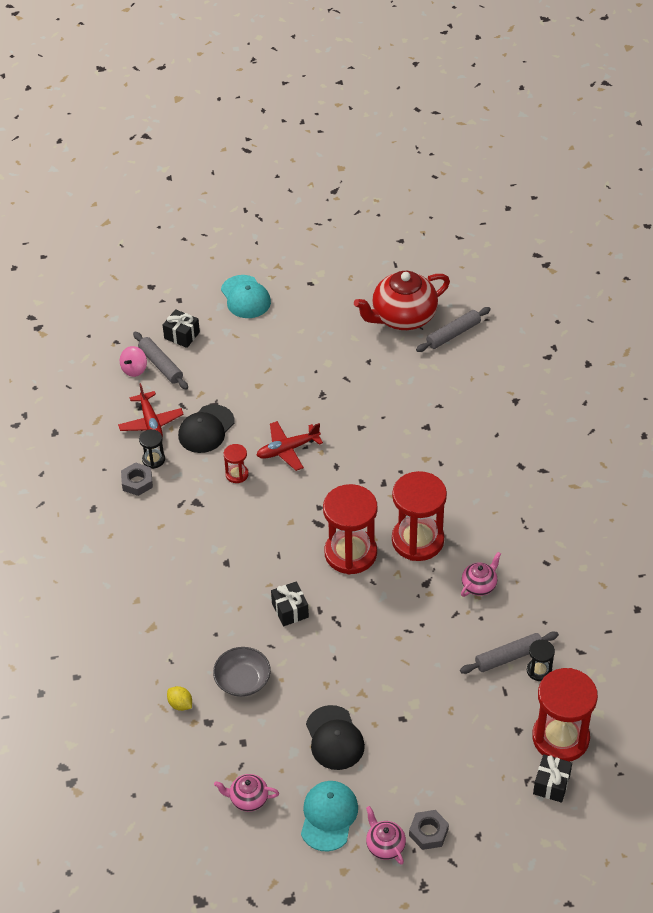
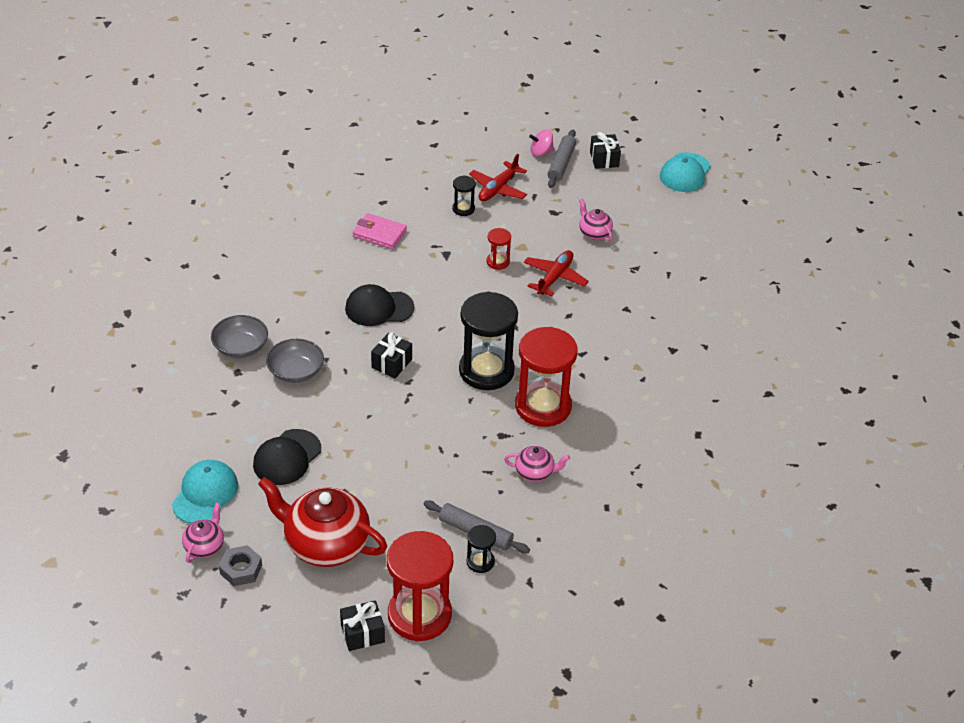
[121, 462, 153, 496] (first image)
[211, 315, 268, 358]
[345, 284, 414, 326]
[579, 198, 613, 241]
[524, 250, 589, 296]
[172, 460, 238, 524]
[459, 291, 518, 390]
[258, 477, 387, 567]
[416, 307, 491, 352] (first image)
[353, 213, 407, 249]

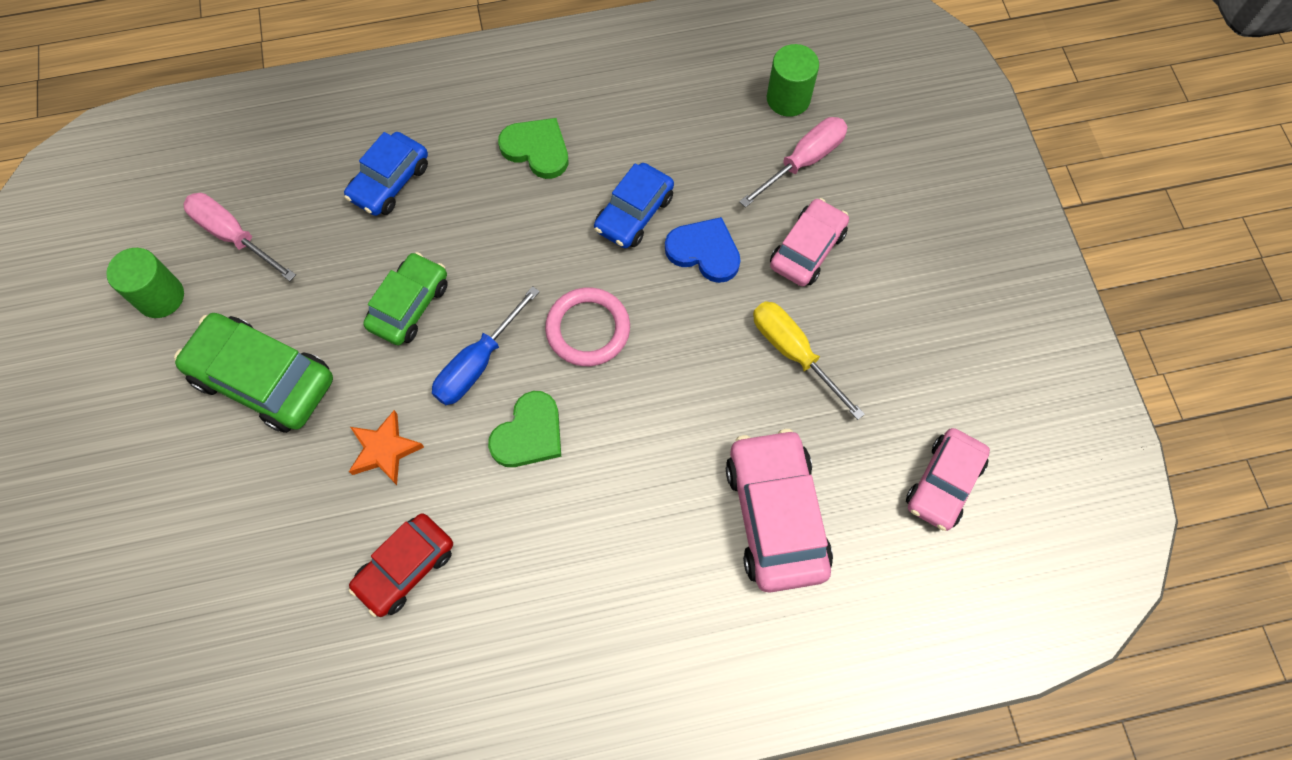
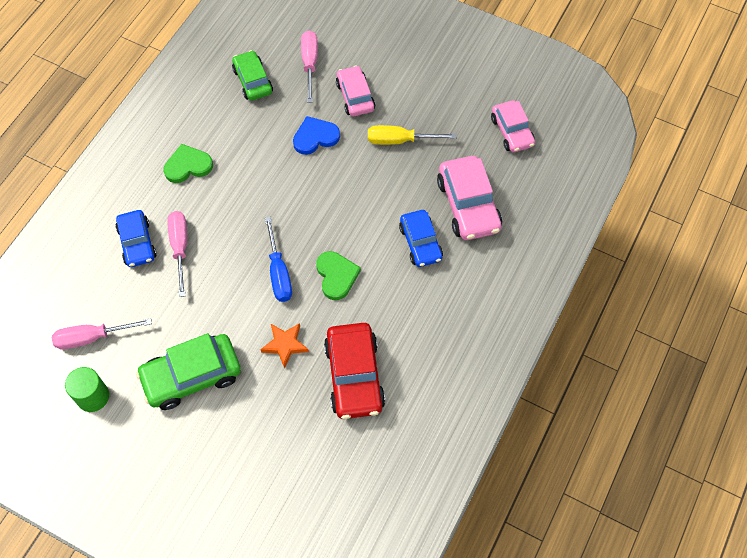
[324, 323, 385, 419]
[232, 50, 273, 101]
[545, 288, 630, 366] (first image)
[399, 210, 443, 267]
[437, 156, 502, 240]
[767, 44, 819, 117] (first image)
[167, 211, 187, 297]

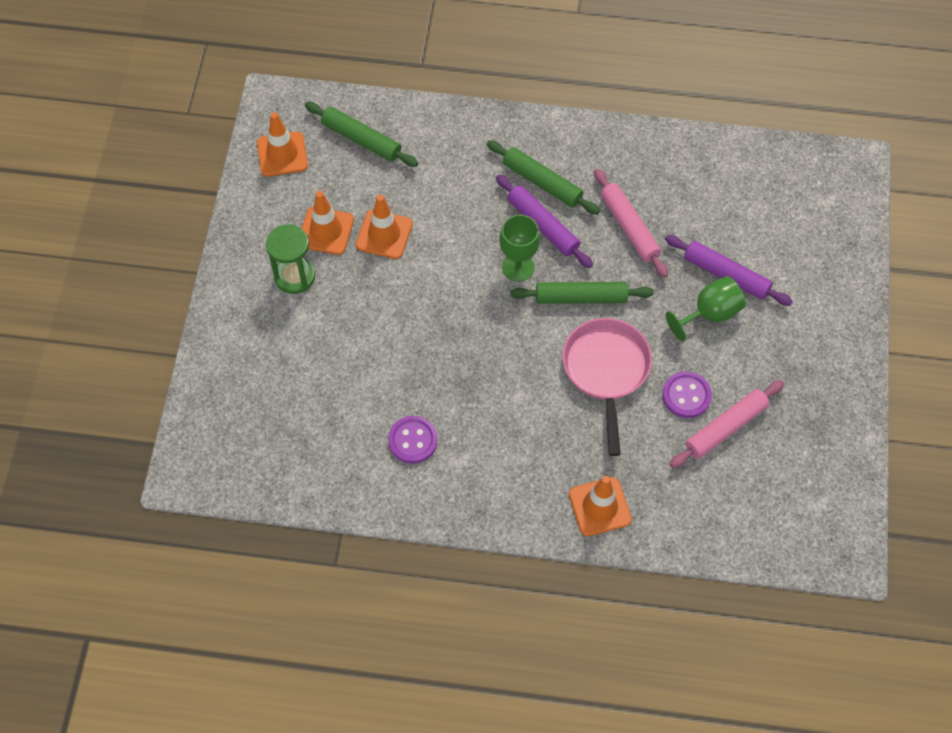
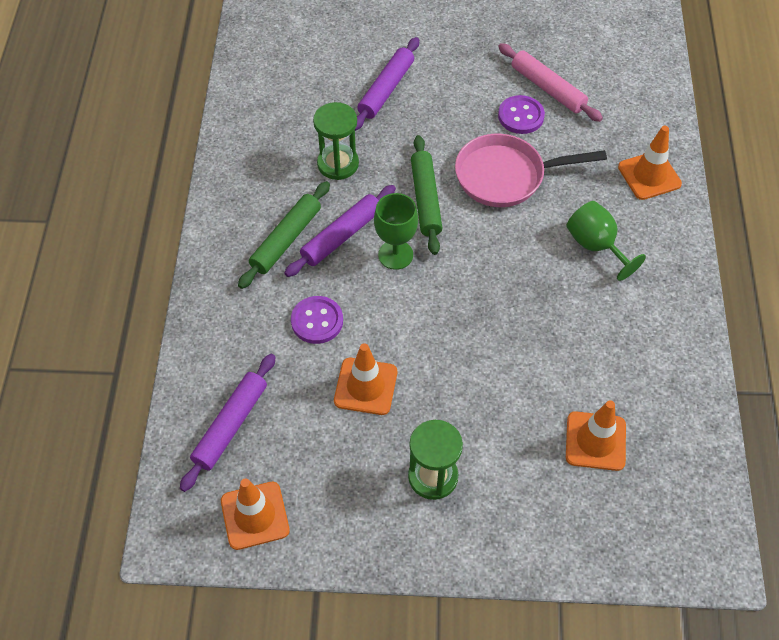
[566, 400, 626, 471]
[180, 354, 275, 492]
[291, 296, 343, 344]
[313, 102, 359, 180]
[566, 201, 646, 281]

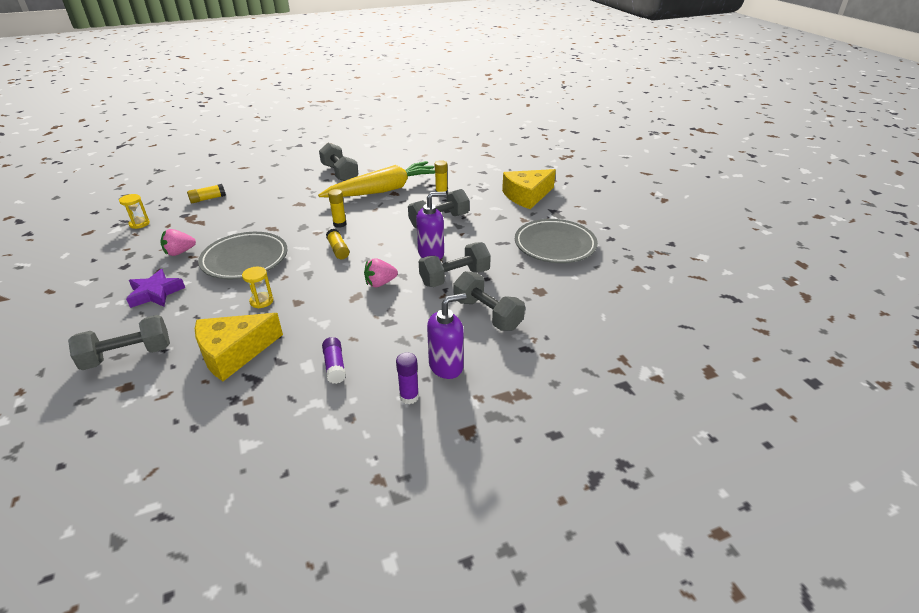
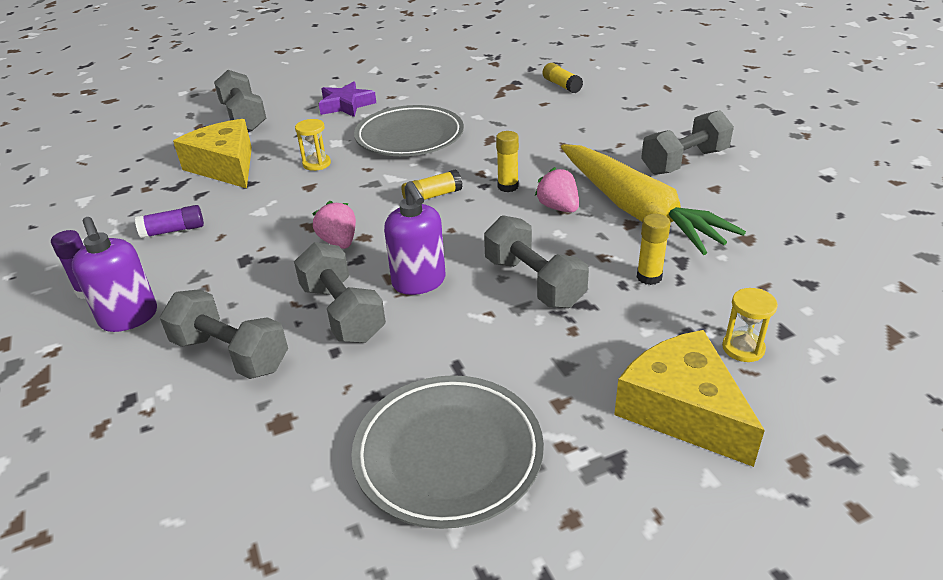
[722, 288, 778, 362]
[535, 167, 579, 213]
[160, 289, 288, 379]

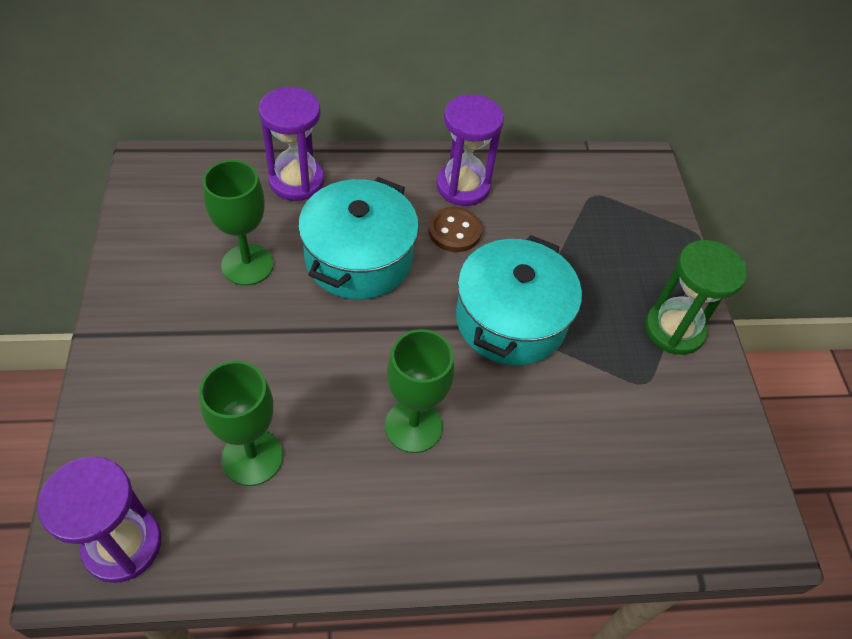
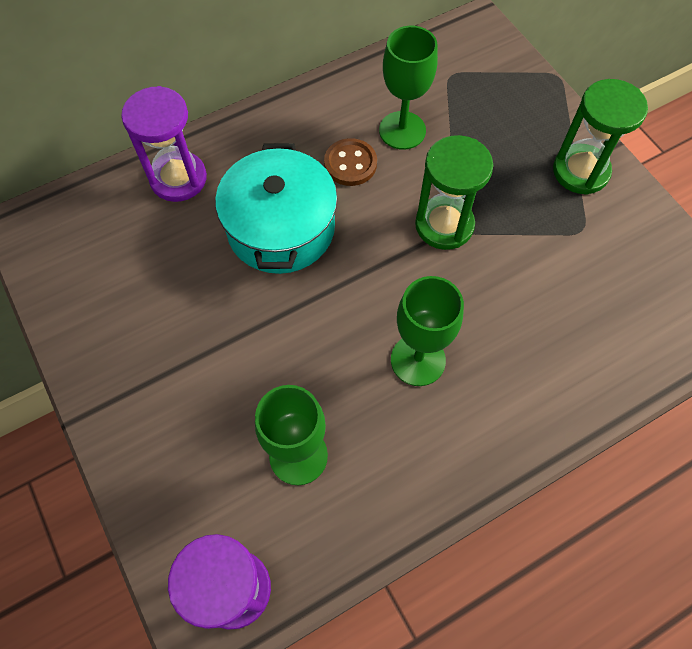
[379, 26, 438, 150]
[436, 95, 504, 206] (first image)
[415, 135, 493, 250]

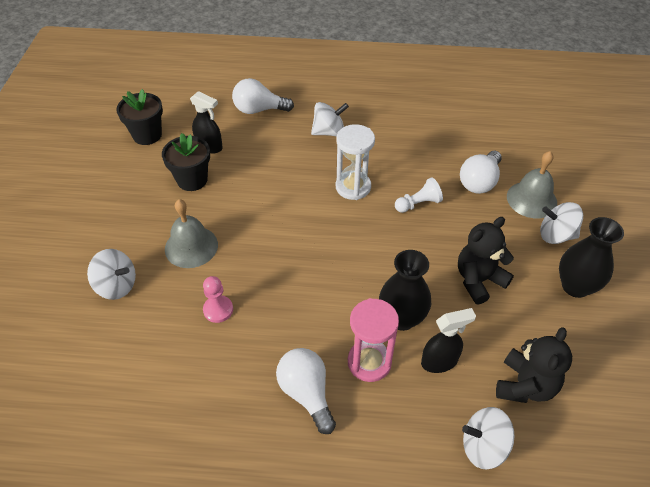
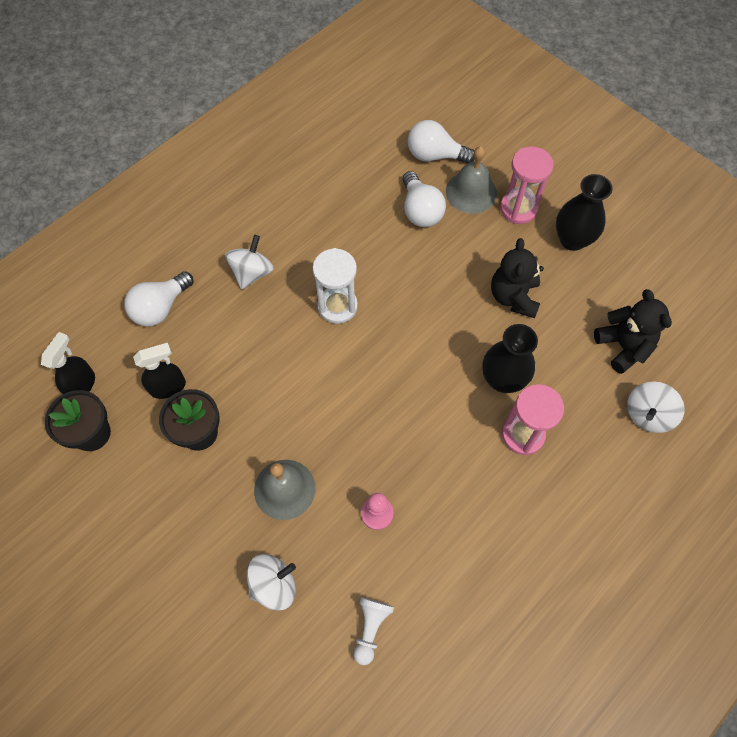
[408, 120, 475, 164]
[354, 597, 394, 665]
[41, 332, 95, 394]
[500, 146, 554, 224]

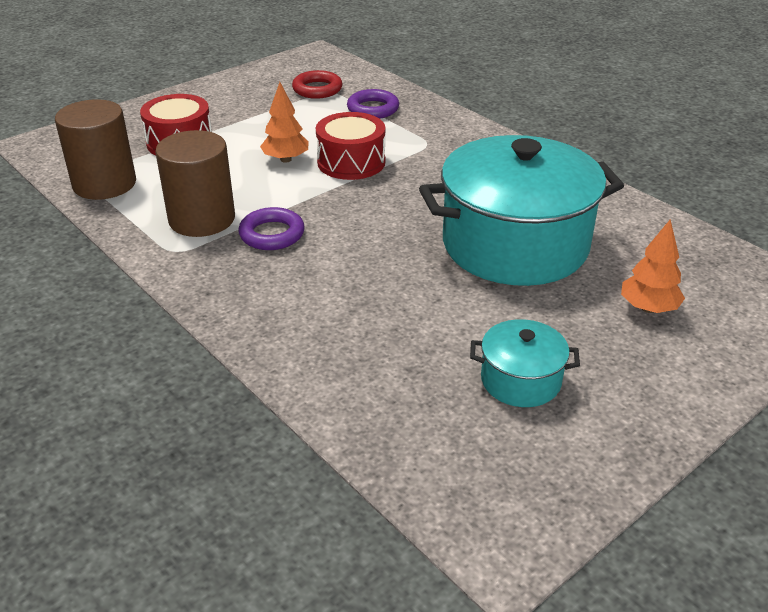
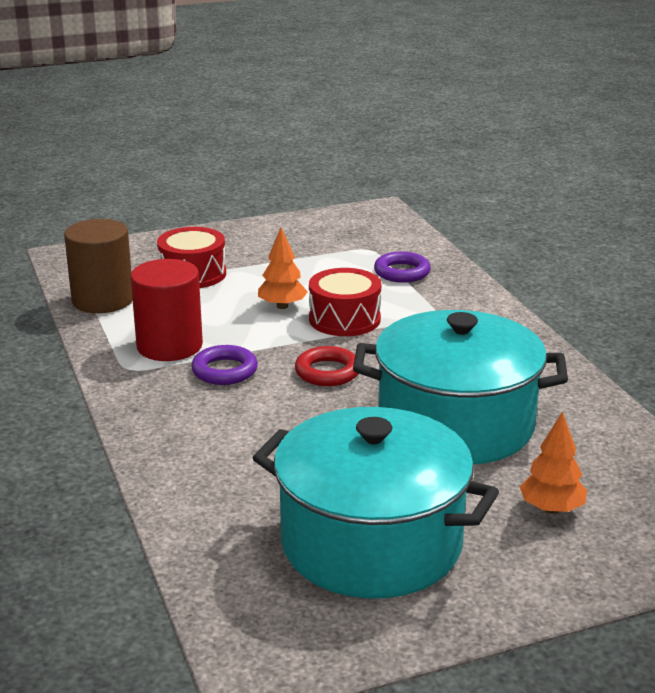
[130, 259, 203, 361]
[295, 346, 359, 386]
[253, 407, 499, 599]

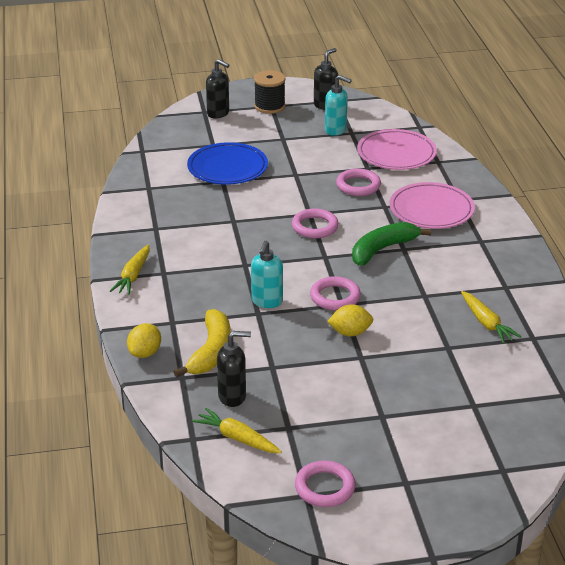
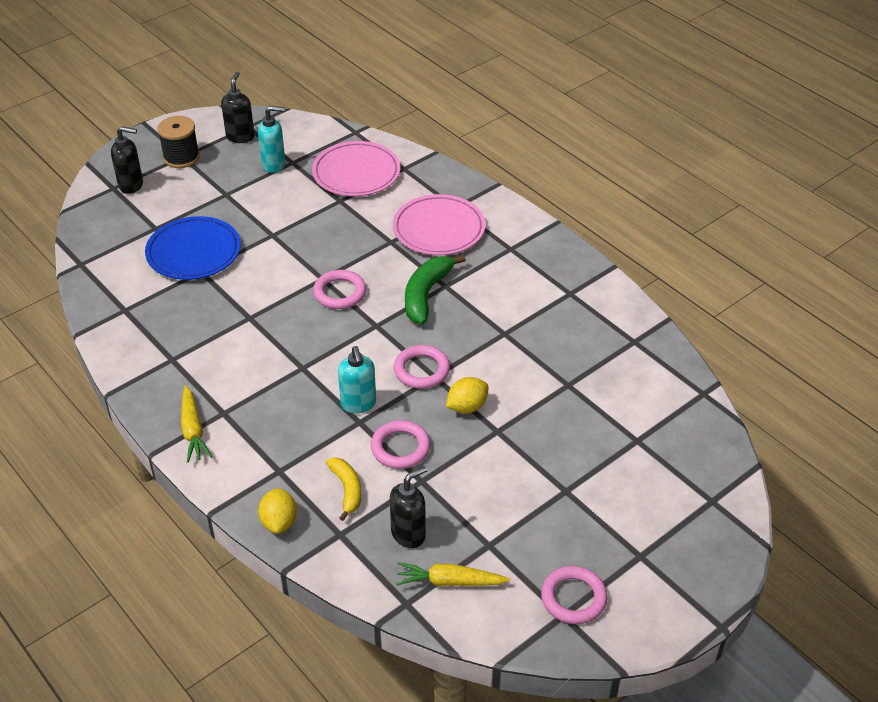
[326, 457, 361, 521]
[371, 420, 430, 469]
[461, 291, 521, 344] (first image)

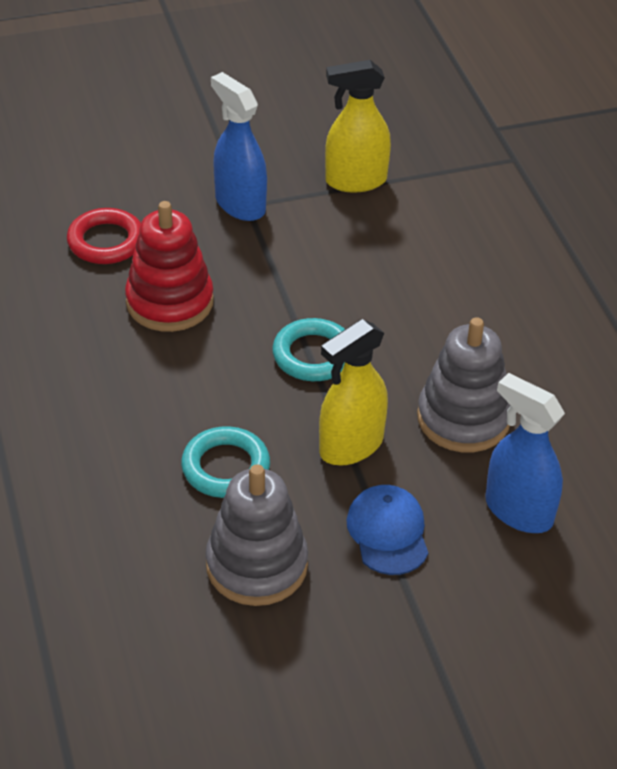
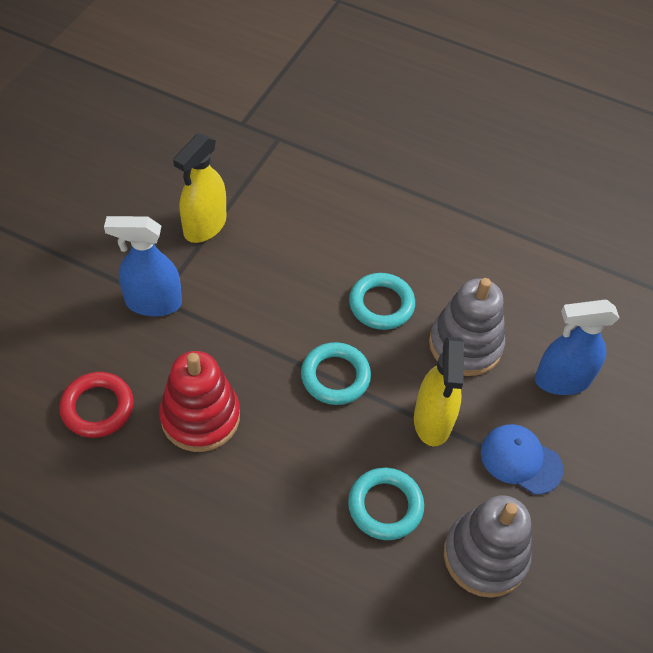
[349, 273, 415, 330]

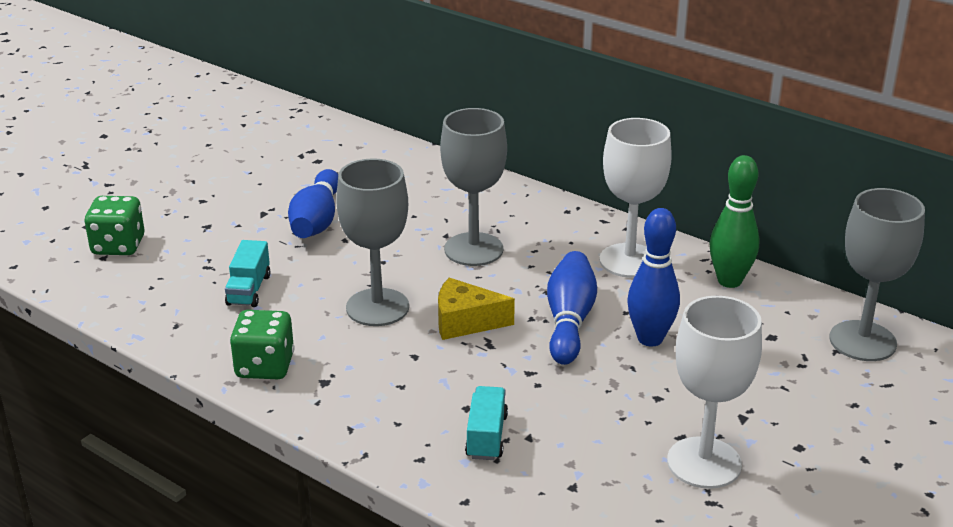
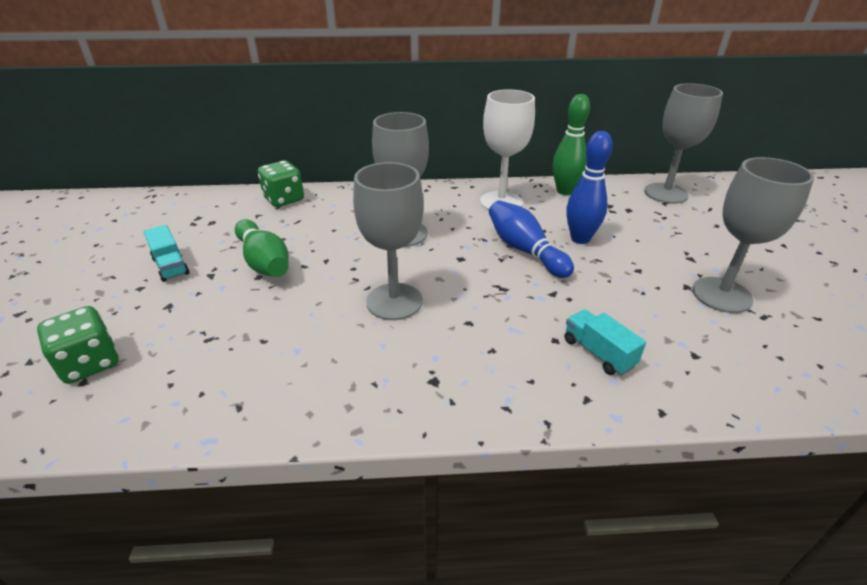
[143, 225, 189, 282]
[258, 160, 304, 207]
[235, 219, 289, 277]
[438, 278, 515, 340] (first image)
[692, 157, 814, 313]

